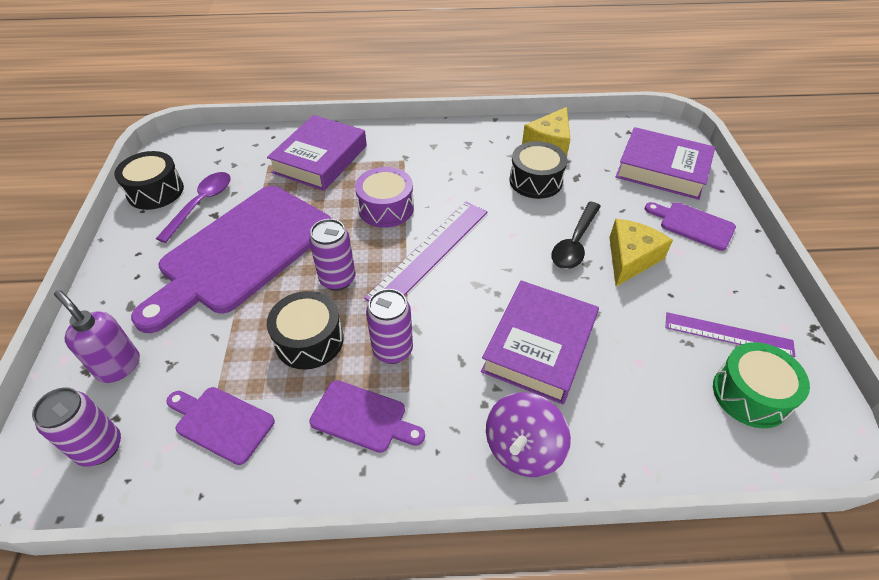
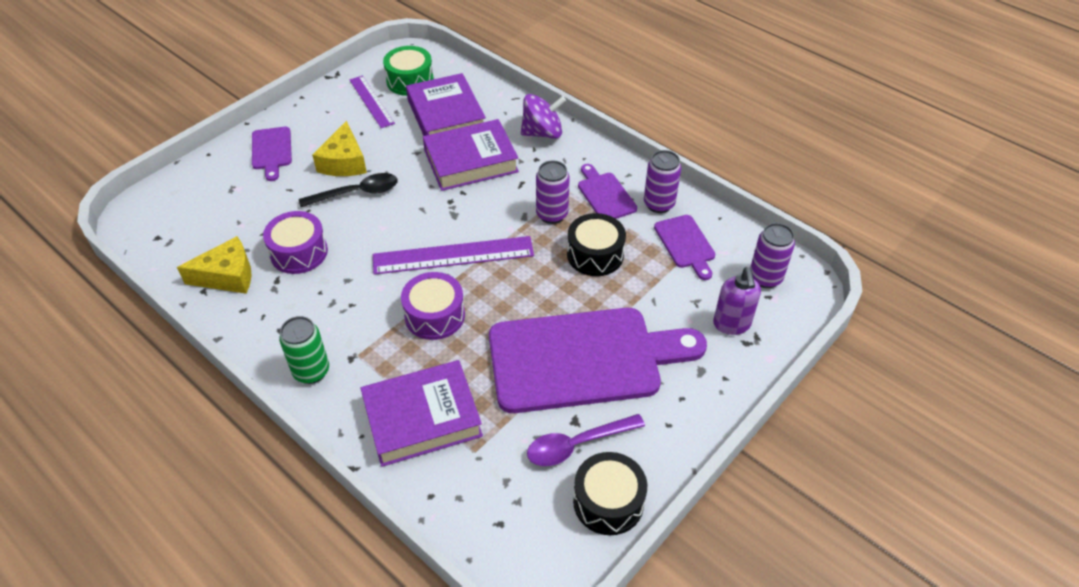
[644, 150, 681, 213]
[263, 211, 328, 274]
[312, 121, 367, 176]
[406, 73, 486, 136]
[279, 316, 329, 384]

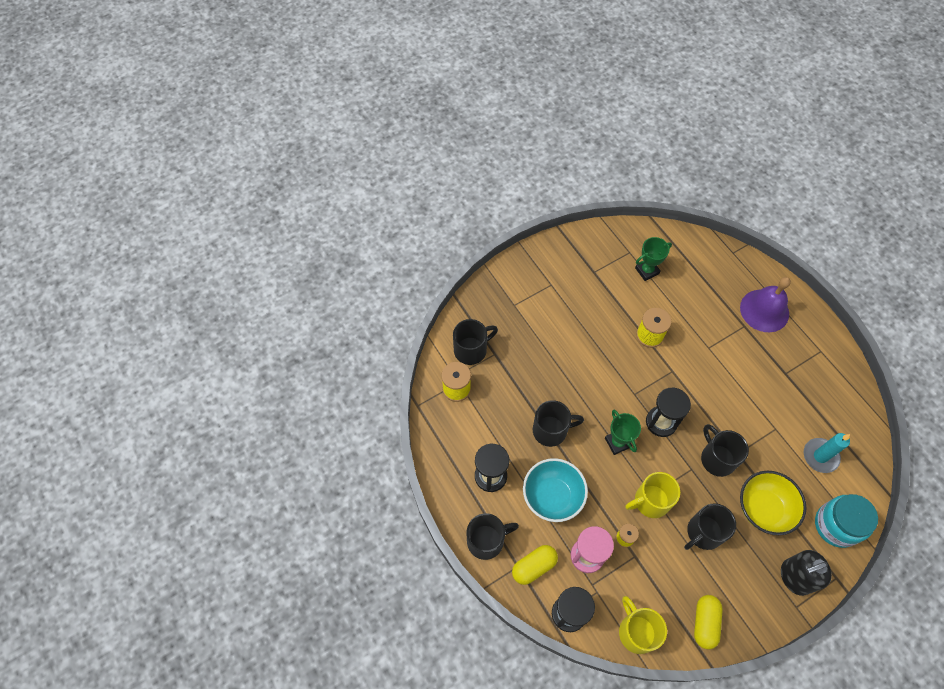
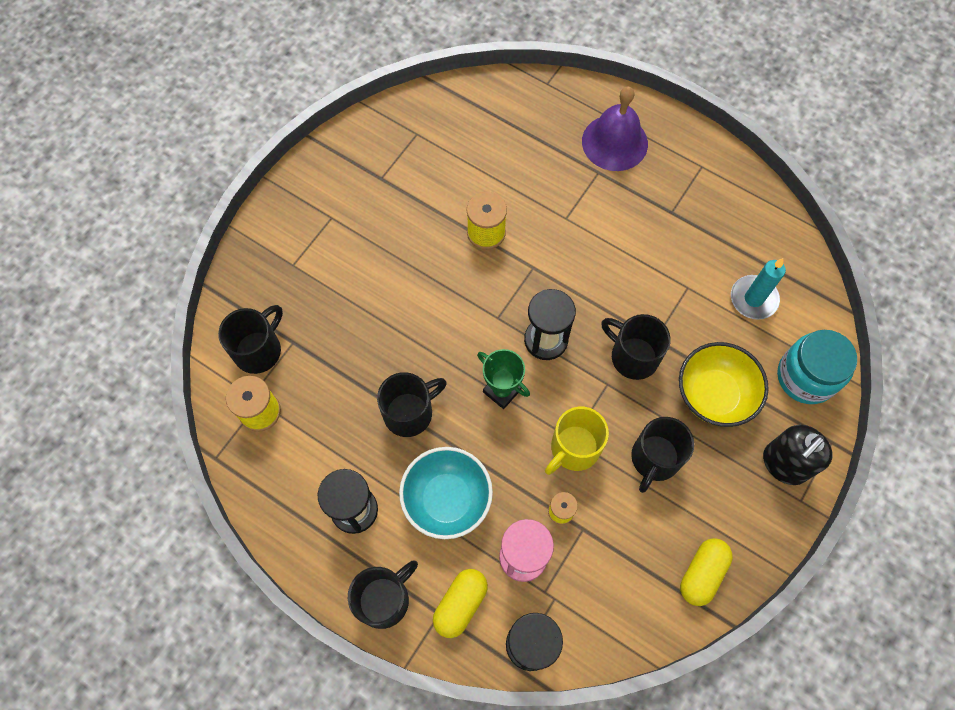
[619, 596, 667, 654] (first image)
[635, 237, 672, 281] (first image)
[680, 538, 733, 606]

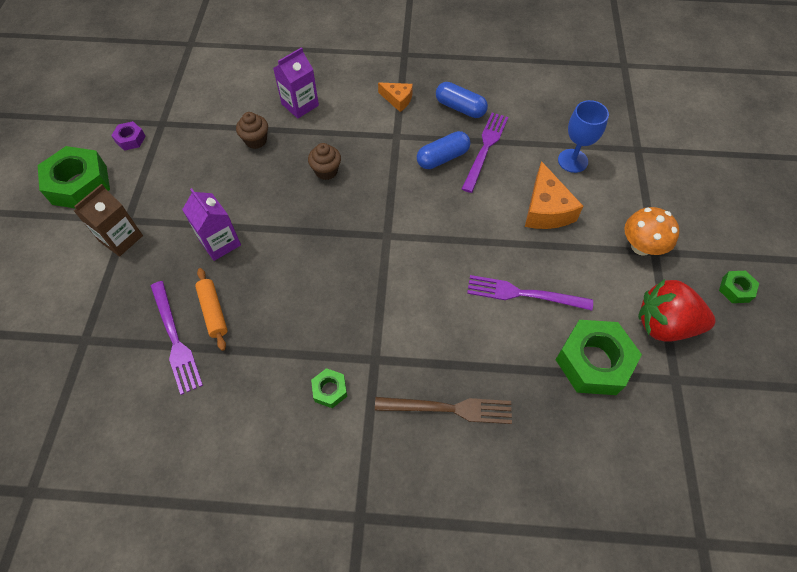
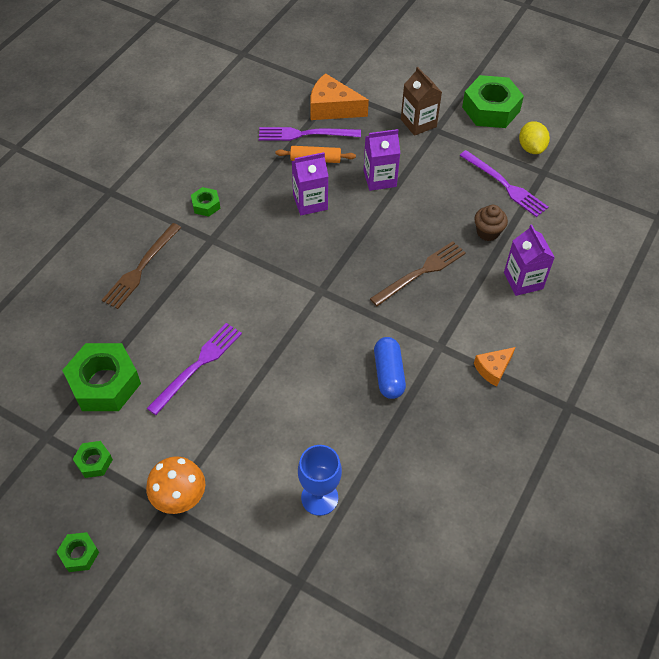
[519, 121, 550, 154]
[370, 241, 466, 306]
[436, 82, 488, 118] (first image)
[459, 150, 548, 217]
[310, 73, 369, 120]
[73, 441, 113, 478]
[292, 152, 328, 215]

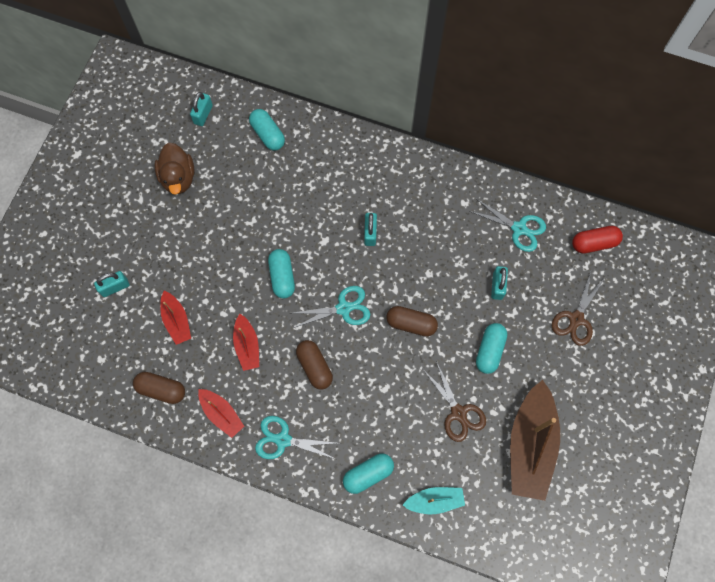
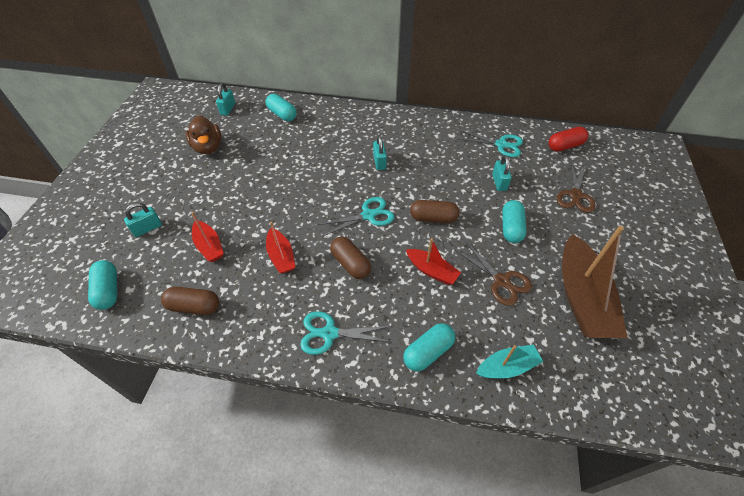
[406, 238, 461, 285]
[88, 260, 117, 310]

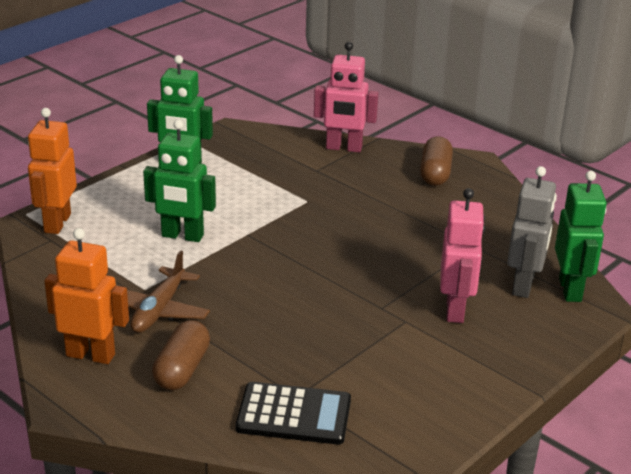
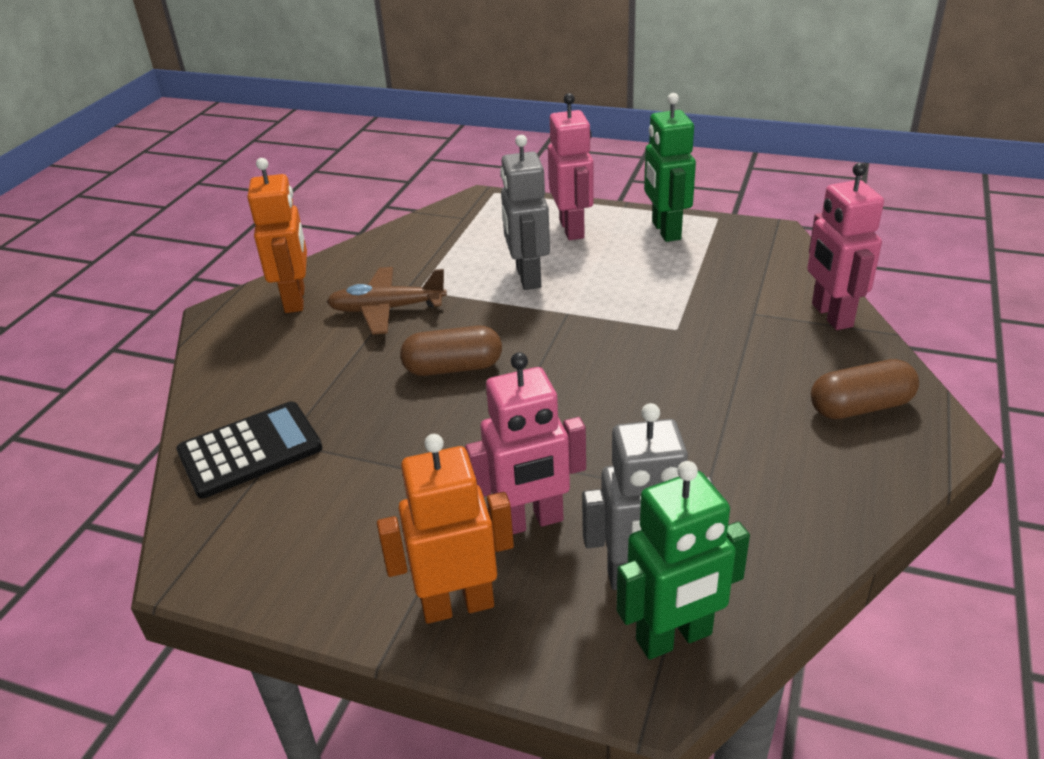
[377, 434, 514, 624]
[500, 135, 550, 290]
[400, 326, 502, 376]
[176, 401, 323, 499]
[548, 93, 594, 240]

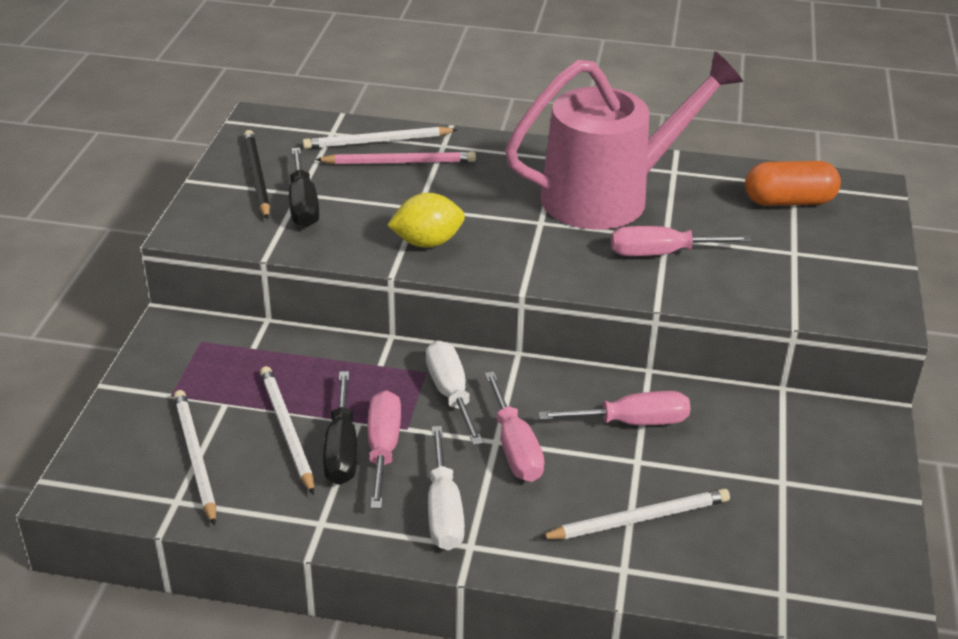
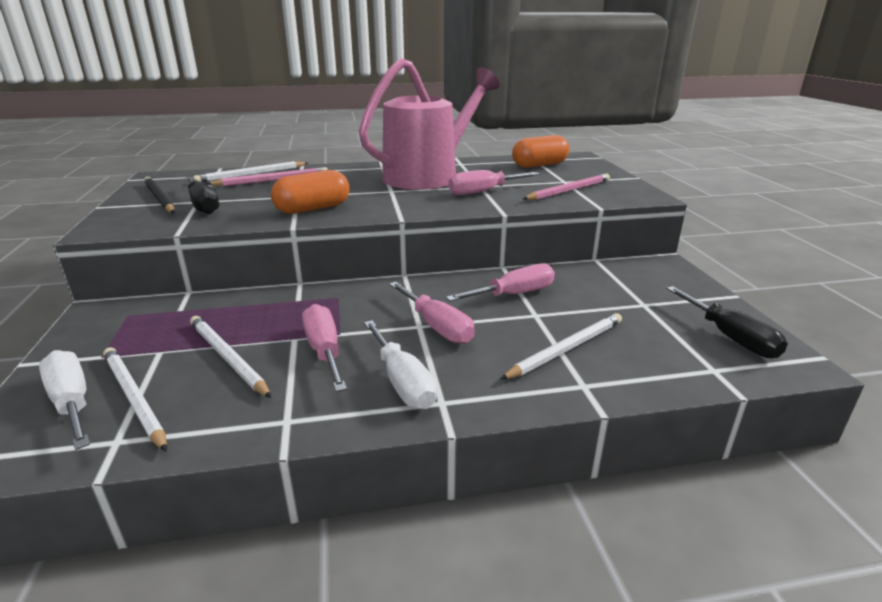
[666, 286, 788, 358]
[271, 170, 350, 214]
[39, 350, 90, 450]
[523, 173, 610, 200]

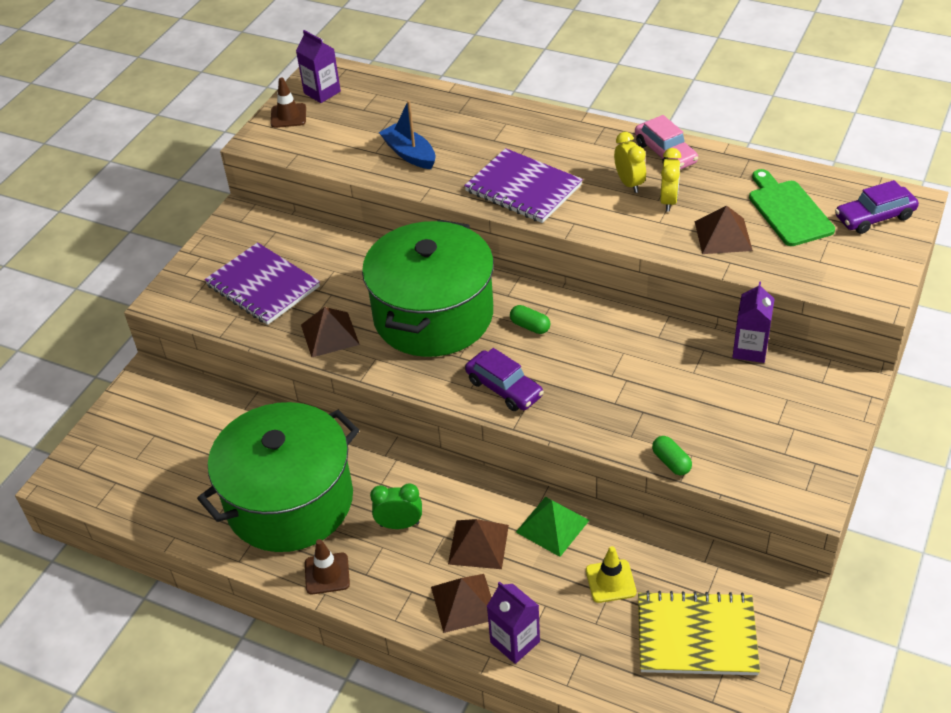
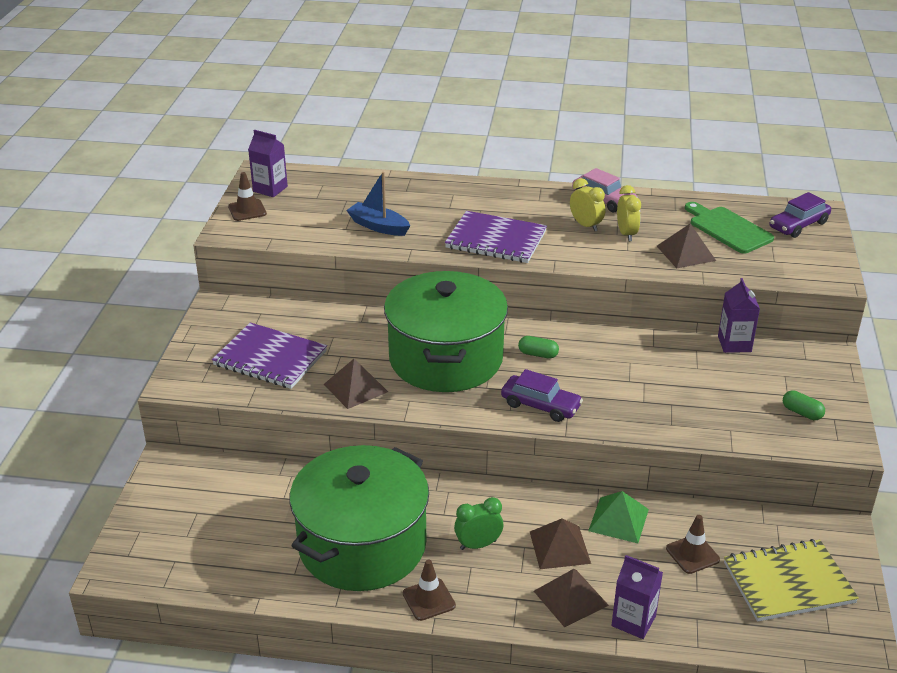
[666, 515, 720, 574]
[783, 390, 825, 420]

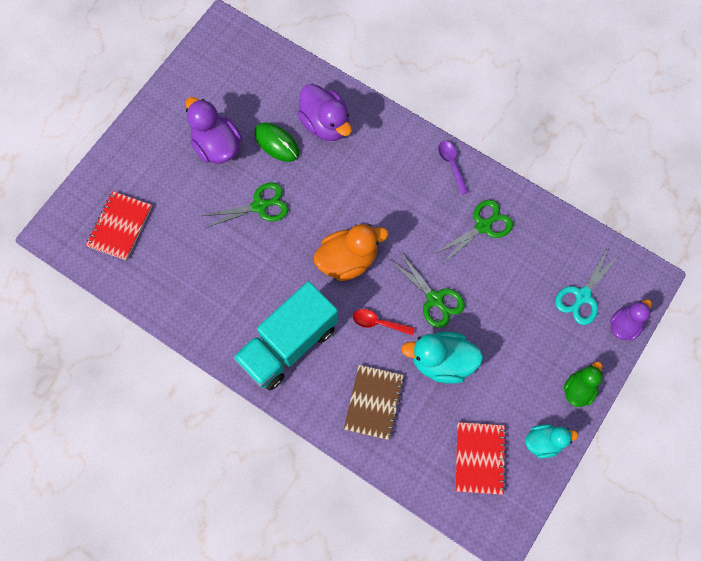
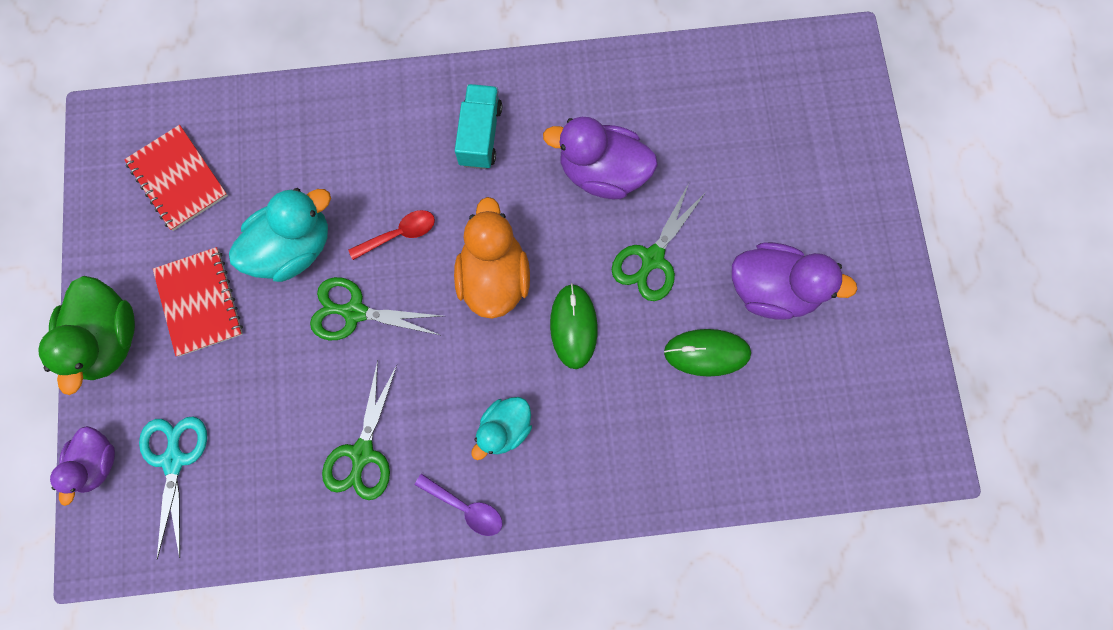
[153, 247, 243, 356]
[455, 84, 502, 169]
[543, 117, 658, 199]
[454, 197, 530, 319]
[344, 365, 404, 440] (first image)
[471, 397, 532, 460]
[38, 276, 135, 395]
[550, 283, 598, 369]

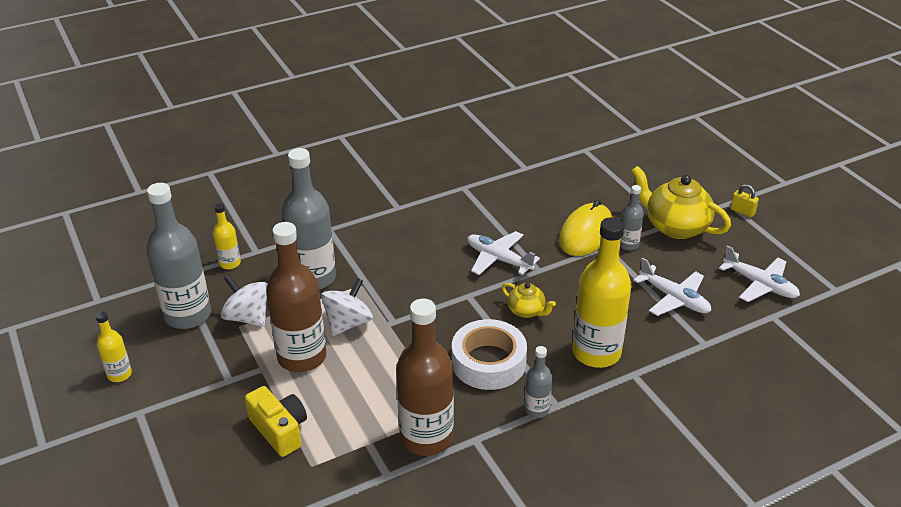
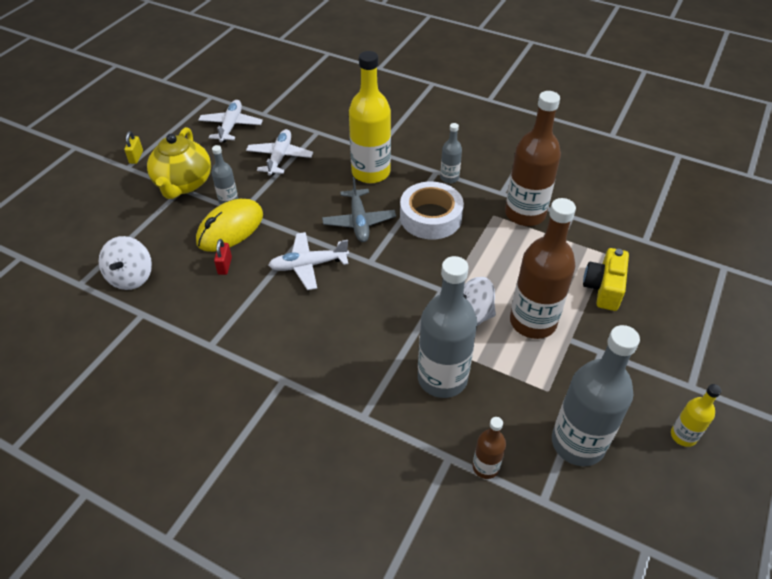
[473, 417, 506, 479]
[99, 236, 152, 290]
[268, 232, 349, 290]
[322, 177, 396, 242]
[196, 199, 263, 252]
[214, 239, 232, 275]

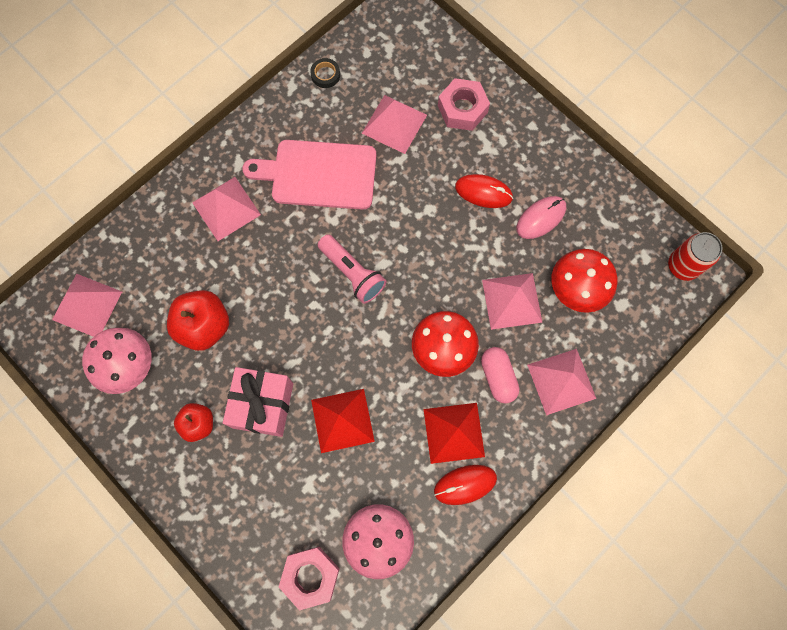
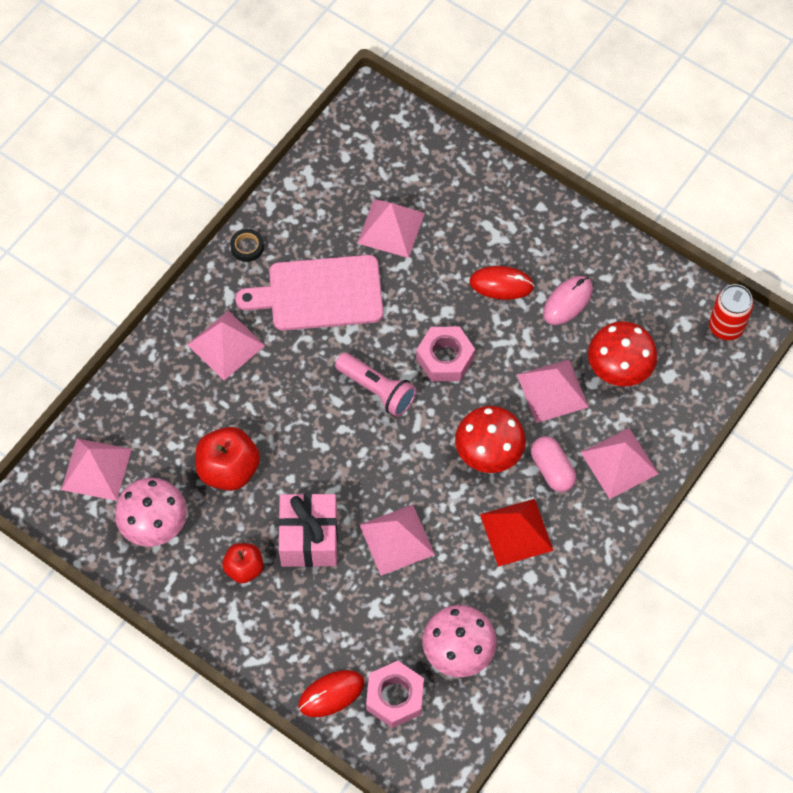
[230, 229, 264, 262]
[360, 505, 435, 576]
[298, 670, 365, 717]
[416, 326, 475, 381]

